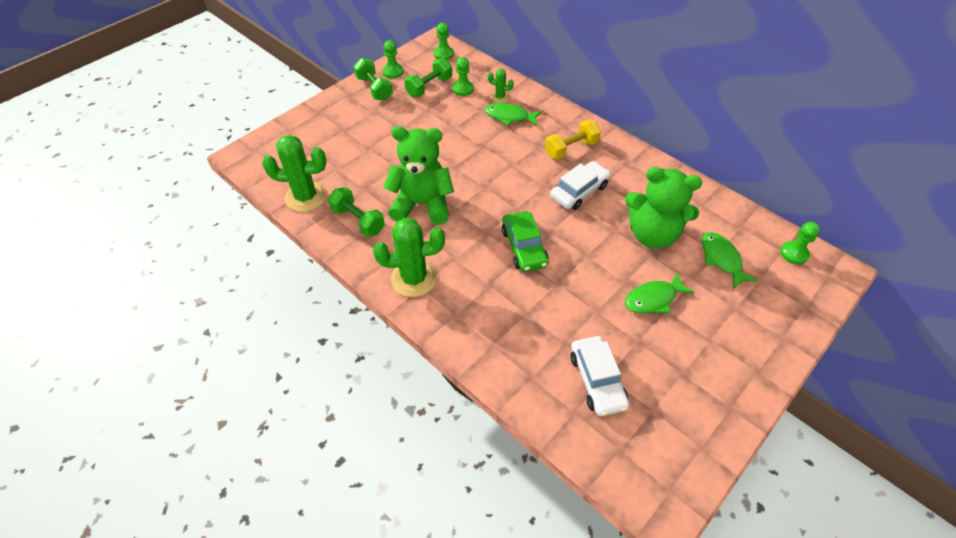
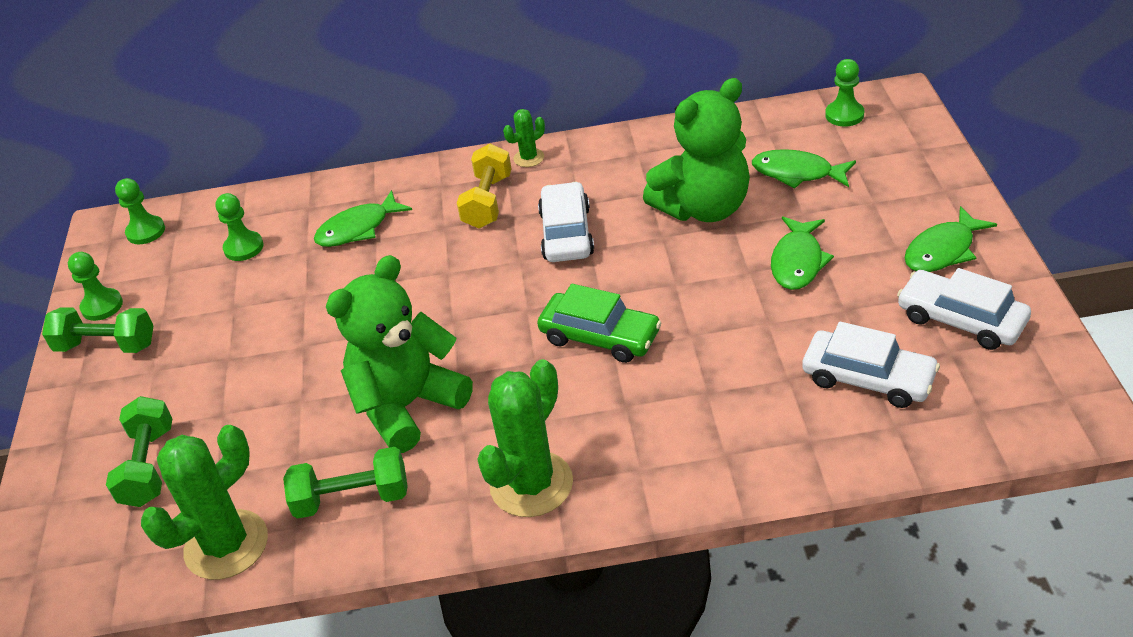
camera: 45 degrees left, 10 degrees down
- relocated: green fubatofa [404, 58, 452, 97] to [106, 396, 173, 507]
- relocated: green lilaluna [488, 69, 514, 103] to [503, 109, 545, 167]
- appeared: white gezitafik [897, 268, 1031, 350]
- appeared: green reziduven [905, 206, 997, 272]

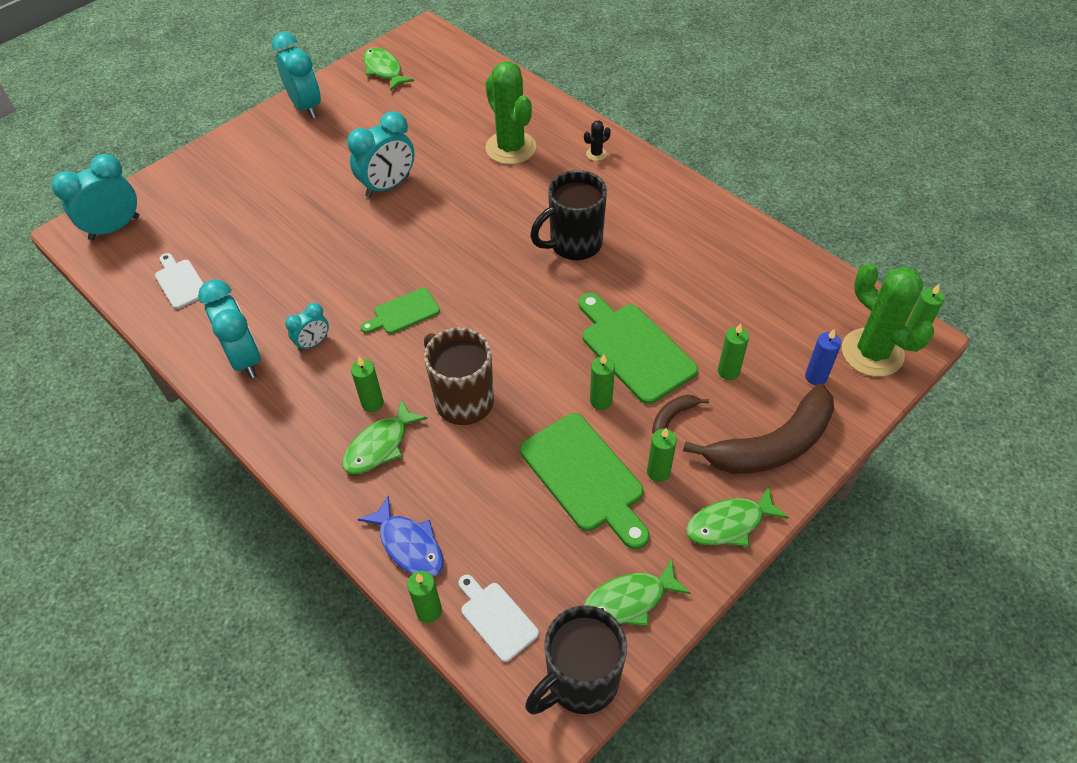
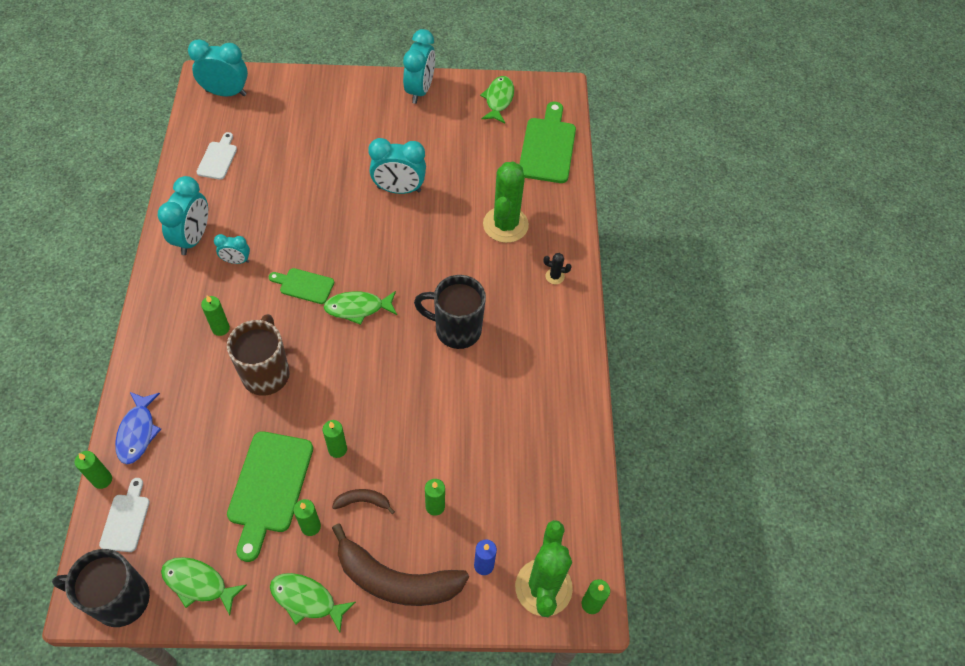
camera: 40 degrees right, 5 degrees up
- relocated: green reziduven [343, 399, 428, 474] to [324, 291, 397, 325]
- relocated: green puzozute [578, 293, 698, 404] to [519, 102, 576, 183]

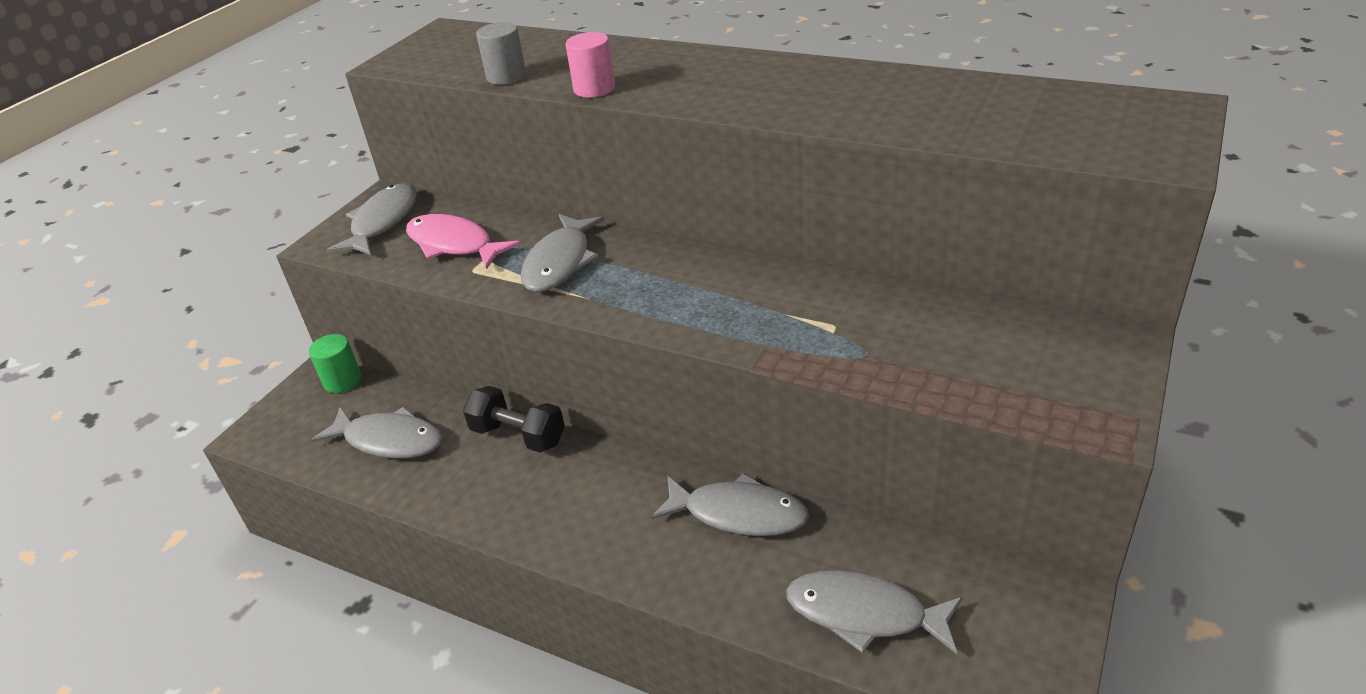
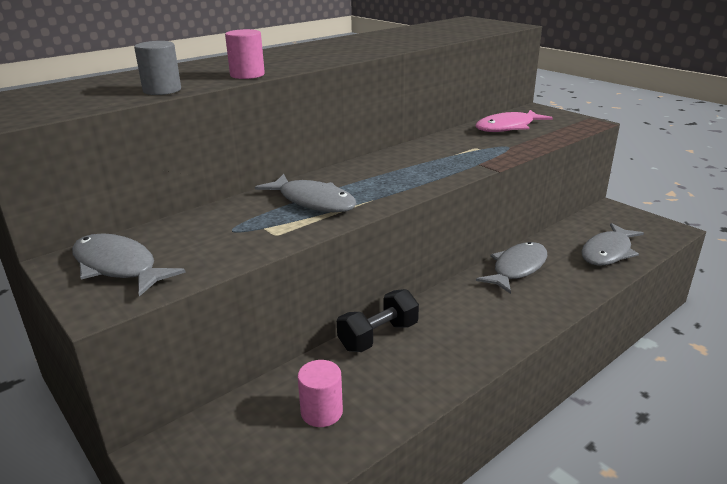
camera: 70 degrees left, 10 degrees down
- exchanged: grey reziduven [311, 407, 442, 459] to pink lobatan [298, 360, 343, 427]
- relocated: pink reziduven [406, 214, 521, 269] to [476, 110, 553, 132]
- missing: green lobatan [309, 334, 362, 393]

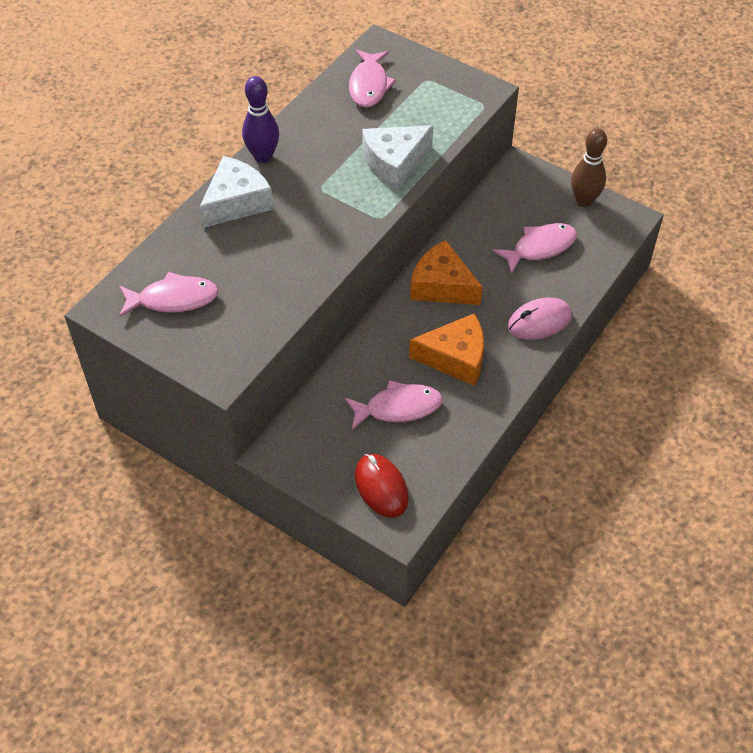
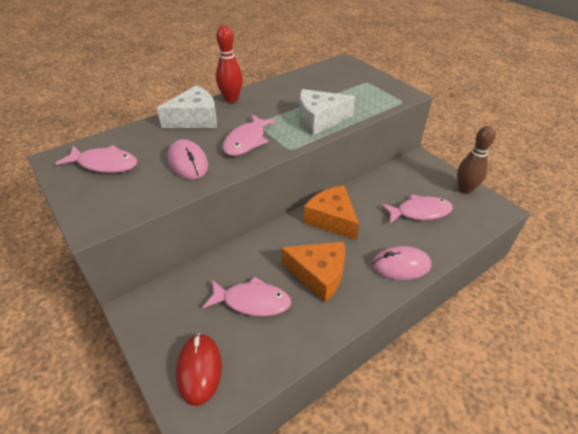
camera: 20 degrees right, 10 degrees down
- appeared: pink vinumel [168, 139, 208, 179]
- colour: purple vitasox [242, 76, 279, 163] to red vitasox [216, 26, 243, 103]
- relocated: pink reziduven [349, 50, 396, 108] to [223, 114, 276, 156]

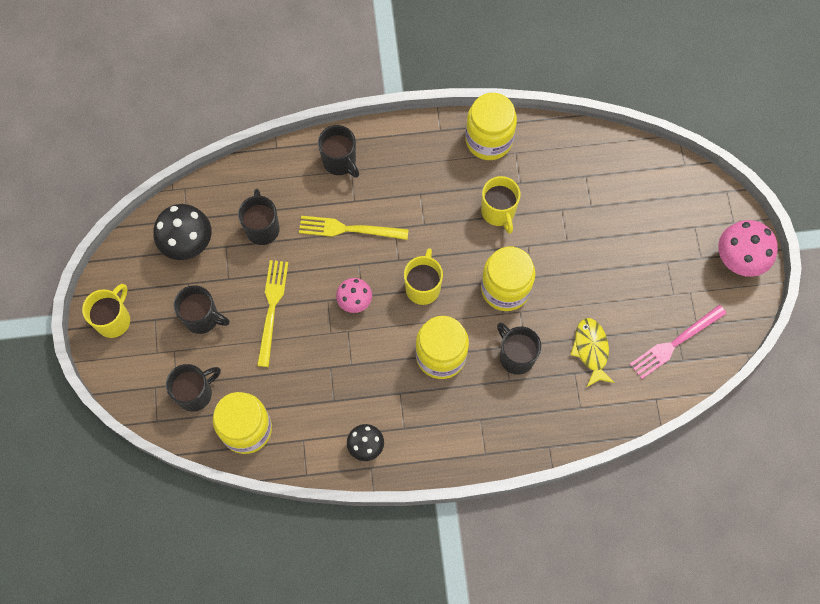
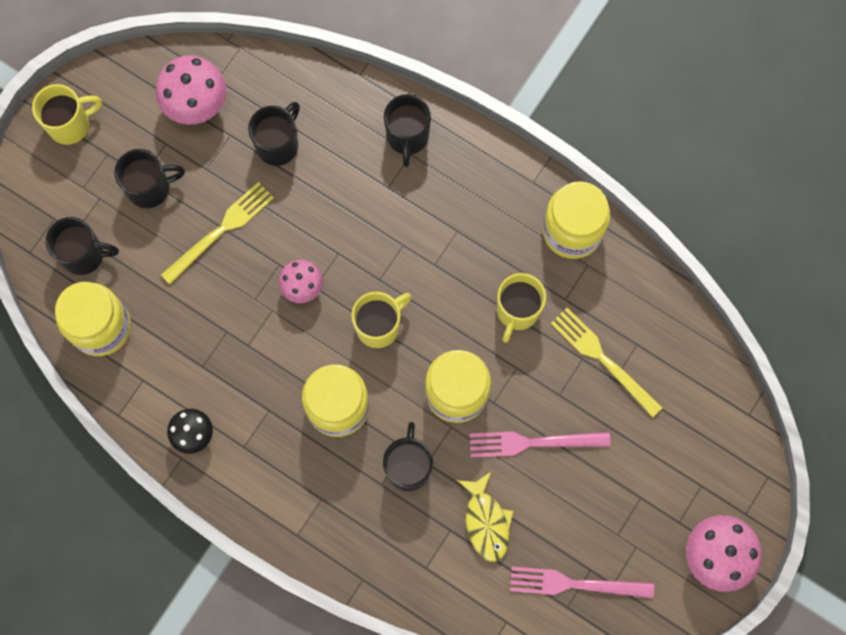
camera: 40 degrees right, 5 degrees up
- spun: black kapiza [173, 285, 230, 334] = [114, 149, 185, 208] 75 degrees counterclockwise
- colour: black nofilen [154, 204, 212, 260] to pink nofilen [156, 55, 226, 125]
- spun: yellow reziduven [570, 318, 615, 387] = [457, 472, 514, 562] 135 degrees clockwise
- appeared: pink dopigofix [470, 431, 611, 457]
- relocated: yellow dopigofix [299, 216, 409, 240] to [551, 308, 663, 418]

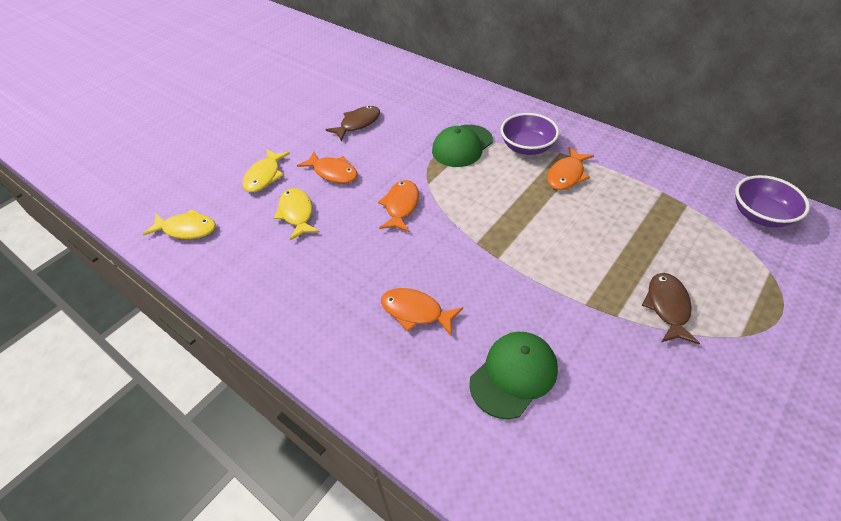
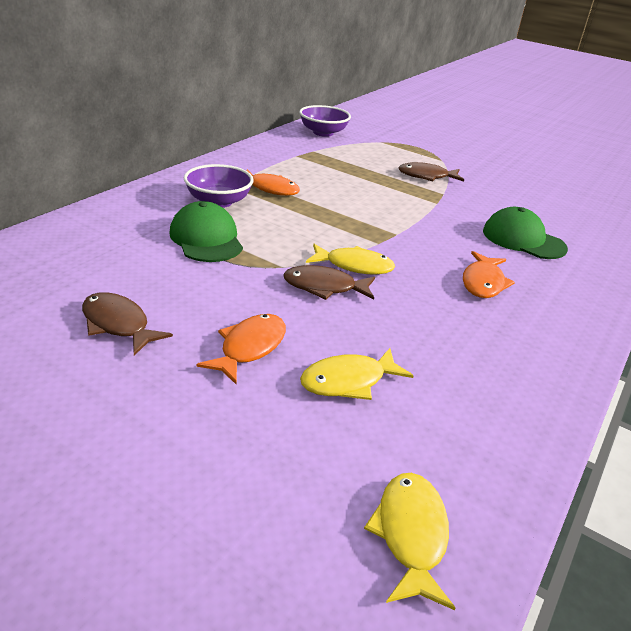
camera: 100 degrees left, 15 degrees down
- spun: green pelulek [432, 125, 493, 167] = [169, 201, 243, 262] 150 degrees counterclockwise
- colour: orange reziduven [378, 180, 419, 232] to brown reziduven [283, 265, 375, 300]
- relocated: yellow reziduven [243, 149, 290, 192] to [306, 244, 395, 274]

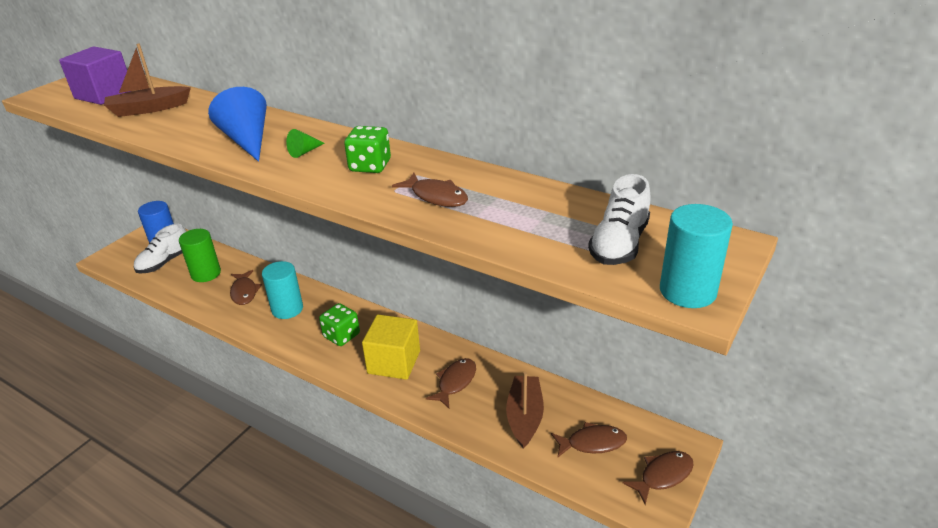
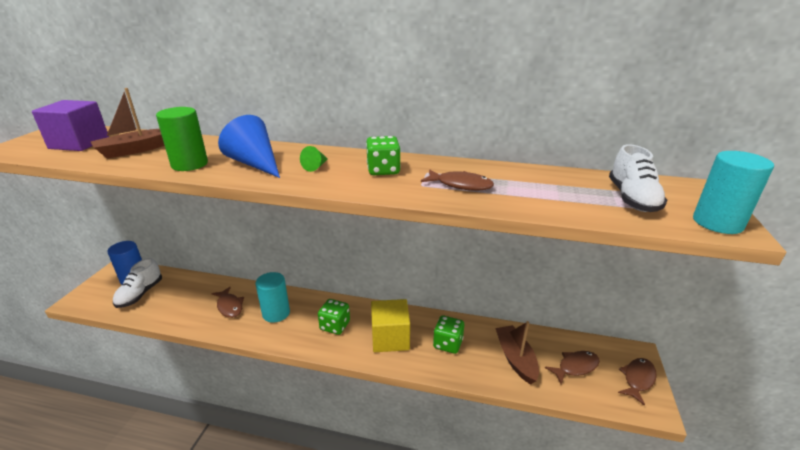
camera: 20 degrees left, 5 degrees down
- relocated: green lobatan [179, 229, 221, 282] to [156, 107, 208, 171]
- exchanged: brown reziduven [426, 358, 476, 408] to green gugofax [433, 315, 464, 354]

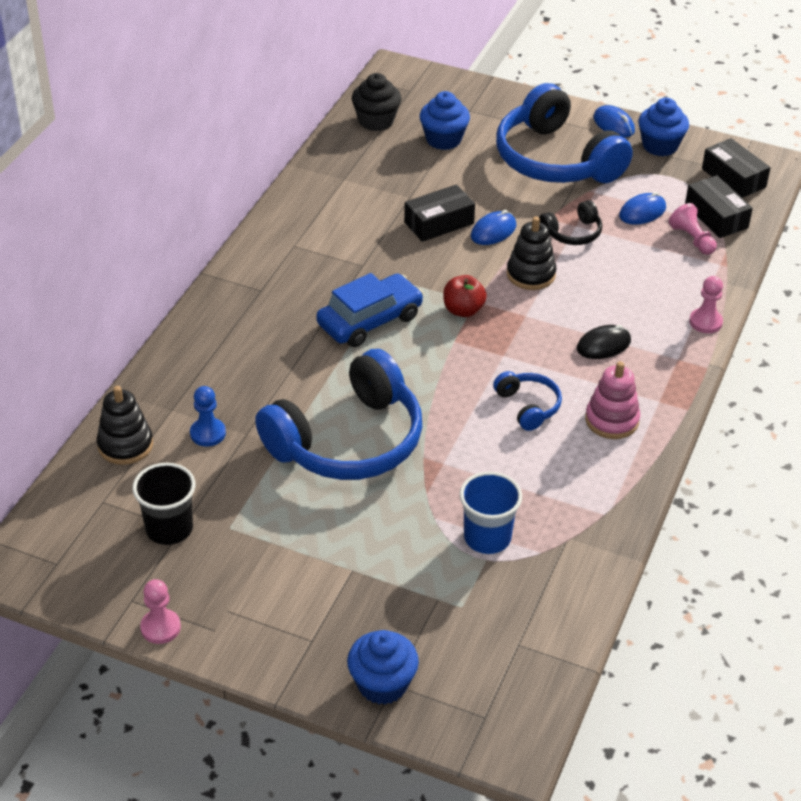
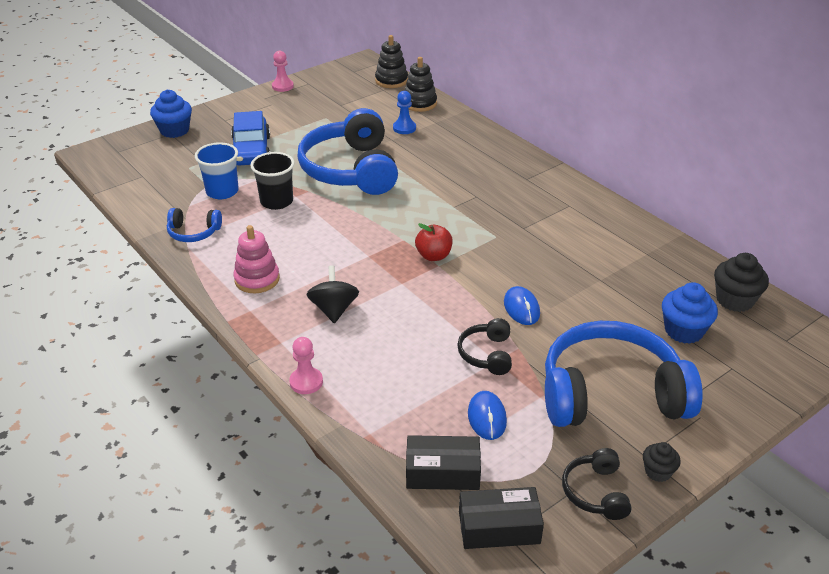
camera: 120 degrees right, 5 degrees down
- relocated: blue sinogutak [493, 371, 562, 431] to [167, 208, 222, 242]
- relocated: blue gezitafik [316, 273, 424, 347] to [231, 111, 270, 166]
- relocated: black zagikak [132, 463, 196, 545] to [250, 152, 294, 210]
- exchanged: black vinumel [577, 325, 631, 359] to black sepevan [306, 265, 359, 323]
- relocated: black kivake [507, 217, 556, 290] to [375, 35, 408, 88]
- exchanged: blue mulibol [638, 98, 689, 156] to black sinogutak [562, 448, 632, 520]
- exchanged: blue vinumel [594, 105, 635, 137] to black mulibol [643, 442, 680, 482]
- missing: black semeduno [404, 184, 475, 242]
- missing: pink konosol [669, 203, 717, 255]

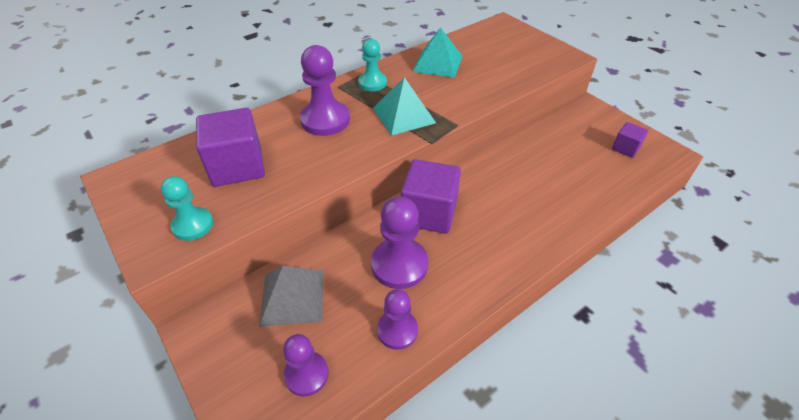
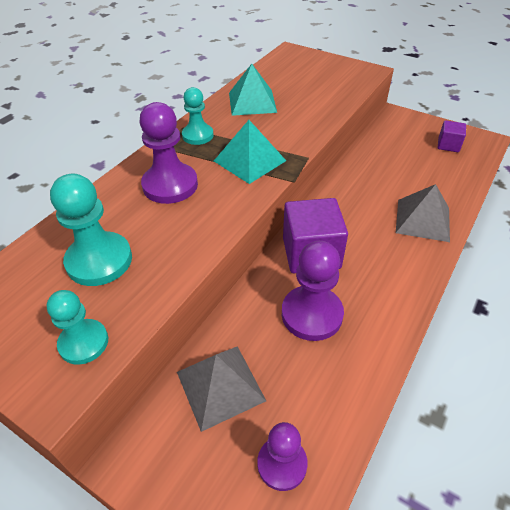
camera: 20 degrees left, 0 degrees up
- exchanged: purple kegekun [196, 108, 265, 187] to turquoise konosol [50, 174, 132, 286]
- appeared: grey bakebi [396, 184, 450, 242]
- missing: purple konosol [377, 289, 418, 350]

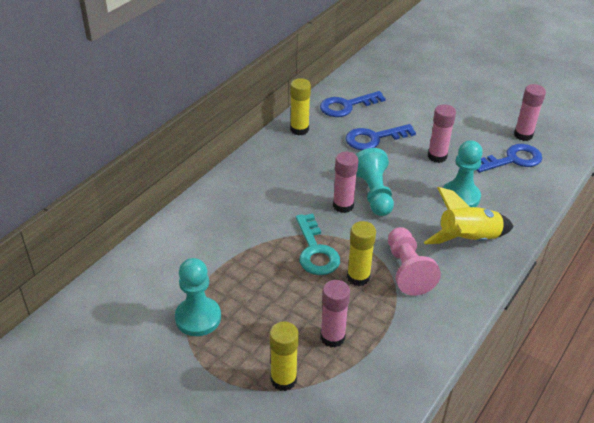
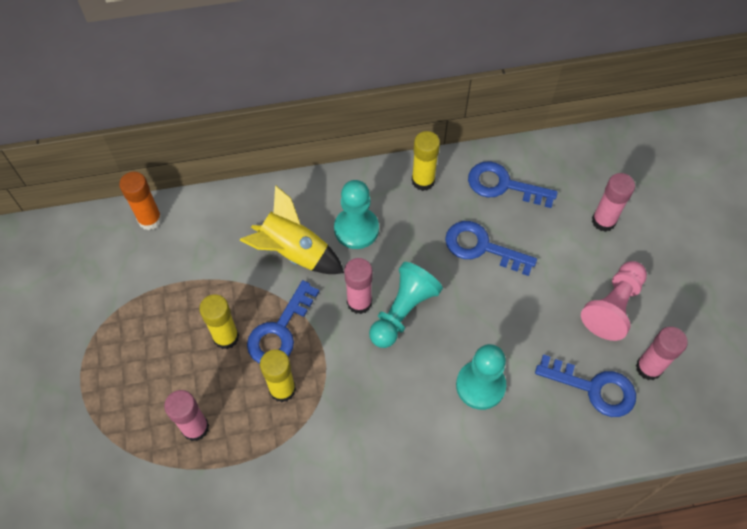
camera: 45 degrees right, 20 degrees up
- appeared: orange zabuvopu [119, 172, 162, 230]
- relocated: yellow zabuvopu [270, 322, 299, 391] to [199, 294, 239, 349]
- relocated: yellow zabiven [424, 187, 514, 244] to [240, 185, 344, 274]
- colour: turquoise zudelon [296, 214, 340, 275] to blue zudelon [247, 280, 319, 364]
- relocated: turquoise konosol [175, 258, 221, 336] to [334, 180, 379, 249]
- relocated: pink konosol [388, 227, 441, 296] to [581, 261, 647, 341]
- relocated: pink zabuvopu [428, 104, 456, 163] to [592, 173, 635, 232]

